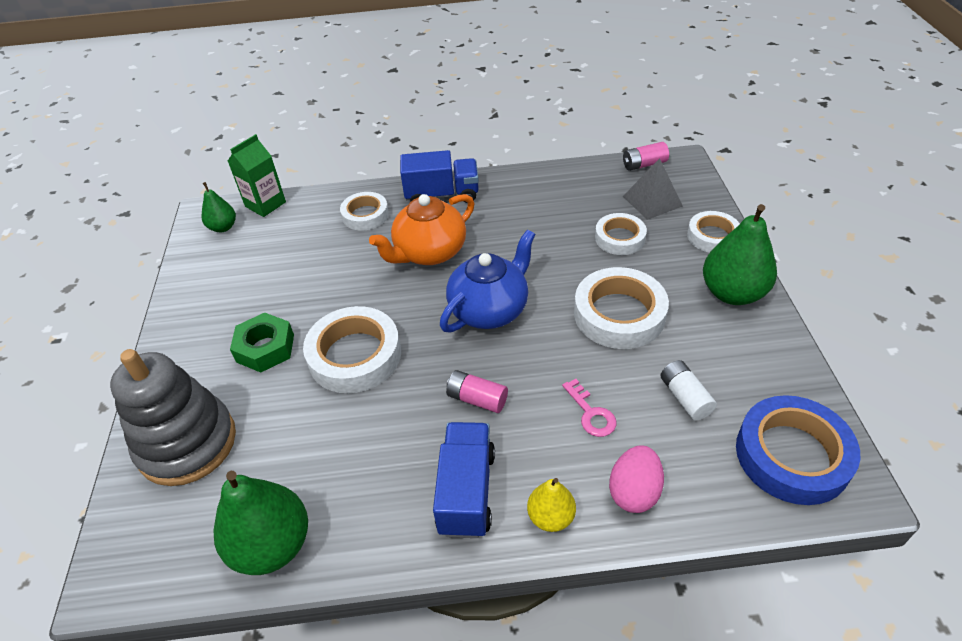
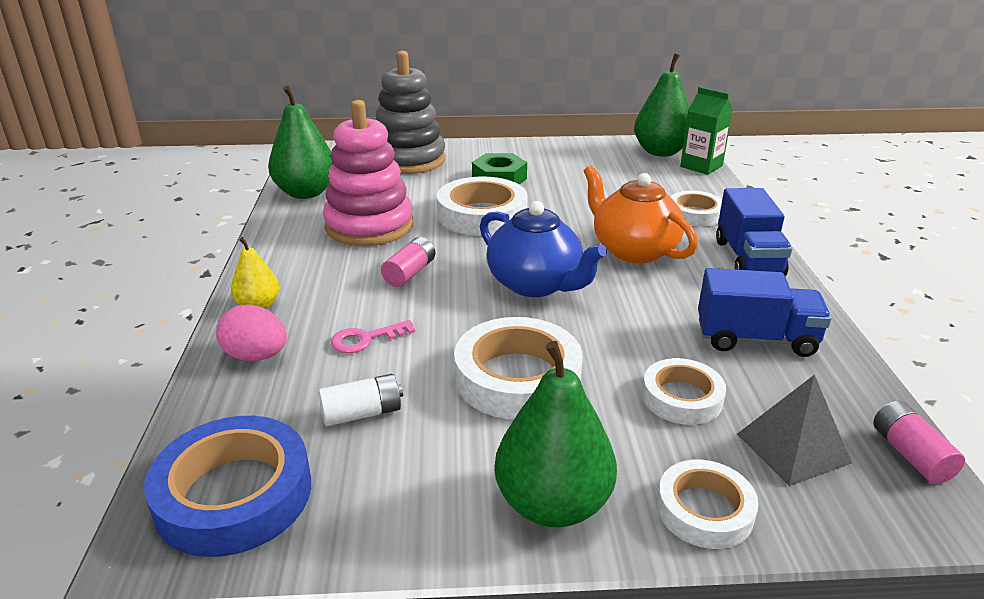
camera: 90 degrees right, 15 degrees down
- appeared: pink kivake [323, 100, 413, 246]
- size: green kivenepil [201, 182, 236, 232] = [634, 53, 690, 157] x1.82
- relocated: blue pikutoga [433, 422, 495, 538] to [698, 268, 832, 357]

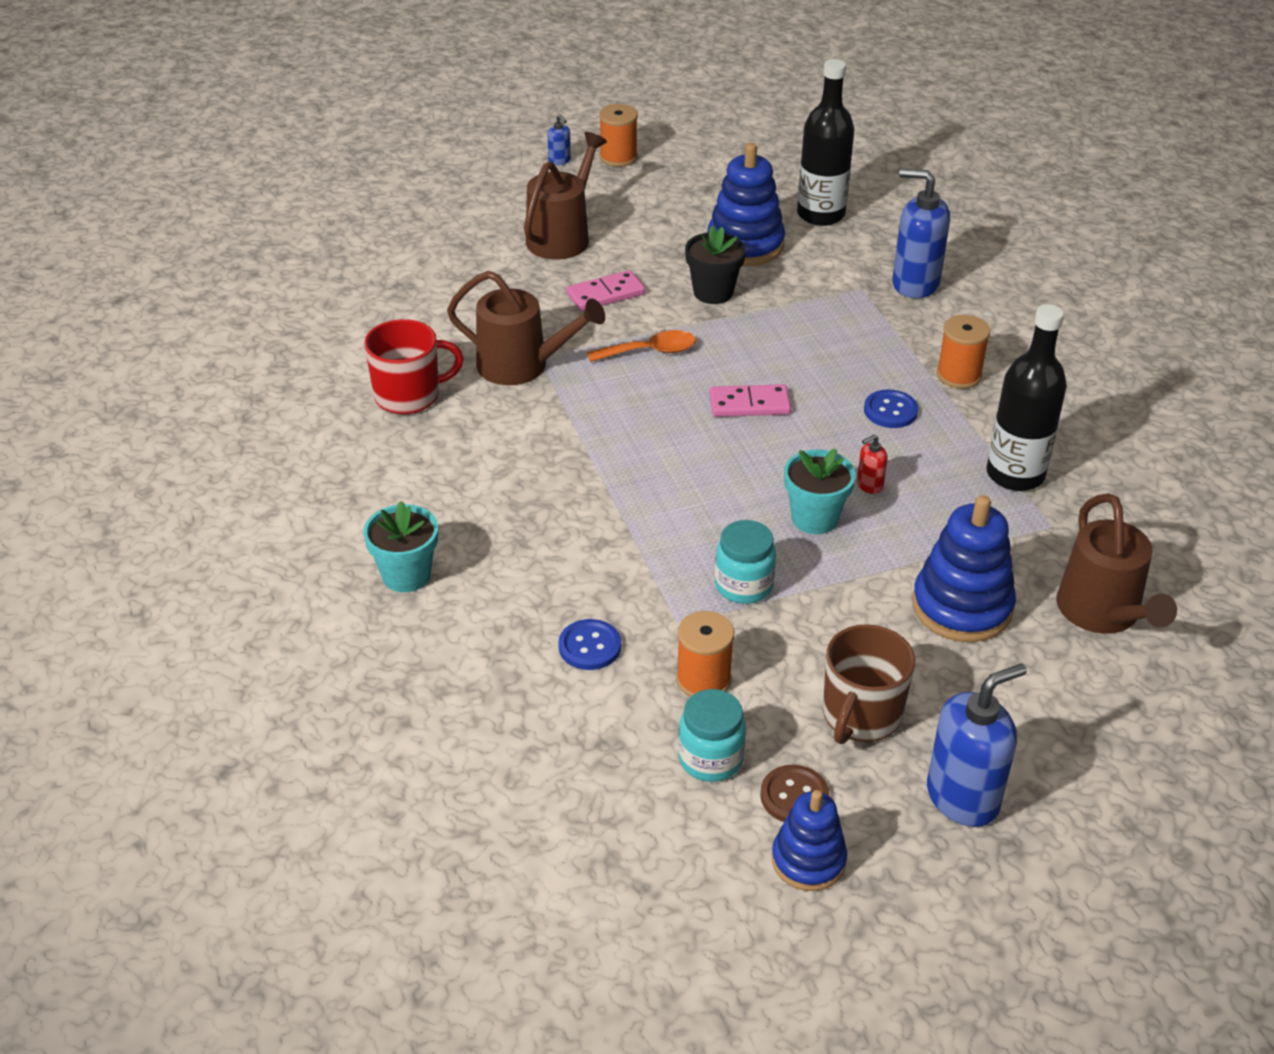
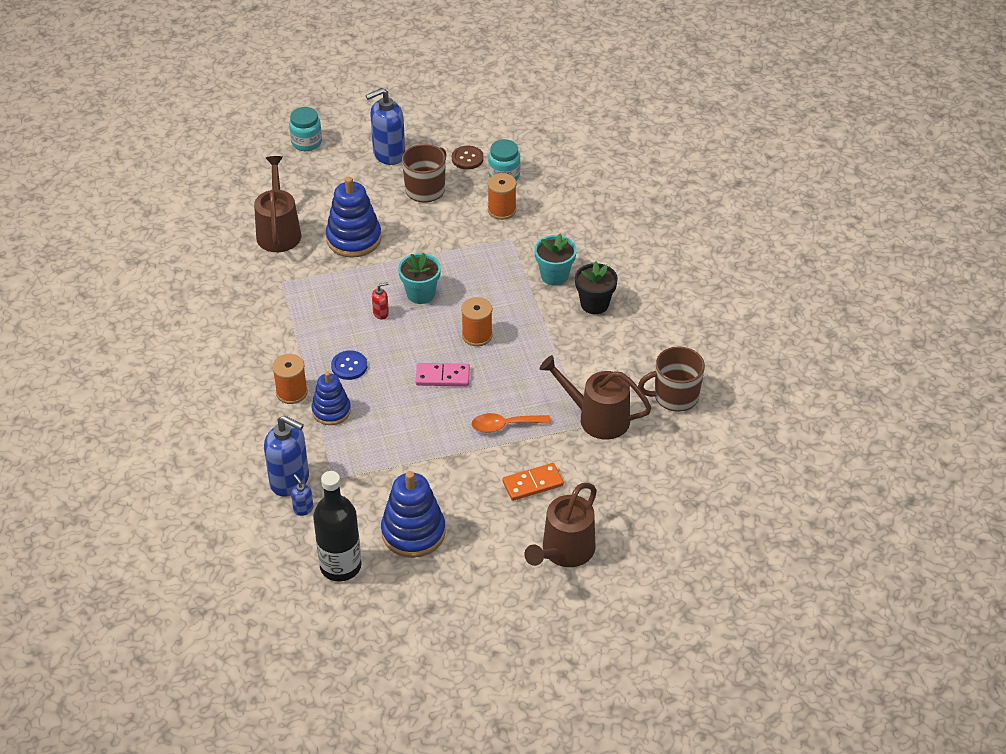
camera: 175 degrees left, 5 degrees up
- relocated: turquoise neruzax [715, 520, 776, 604] to [289, 107, 322, 151]
- relocated: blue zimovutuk [547, 115, 571, 165] to [291, 474, 314, 516]
- relocated: blue kivake [772, 790, 847, 891] to [311, 372, 351, 425]
- relocated: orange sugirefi [599, 104, 638, 167] to [461, 297, 493, 346]
- colour: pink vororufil [566, 270, 645, 311] to orange vororufil [503, 463, 564, 501]
- relocated: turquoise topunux [363, 501, 438, 592] to [535, 233, 577, 286]
- relocated: black topunux [685, 225, 746, 304] to [575, 261, 618, 314]
- colour: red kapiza [364, 319, 464, 414] to brown kapiza [638, 346, 705, 412]
- missing: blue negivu [558, 619, 621, 670]
- missing: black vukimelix [987, 304, 1067, 491]

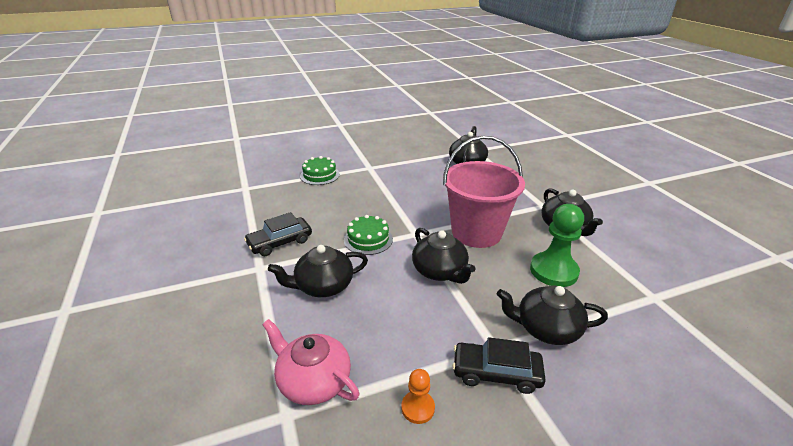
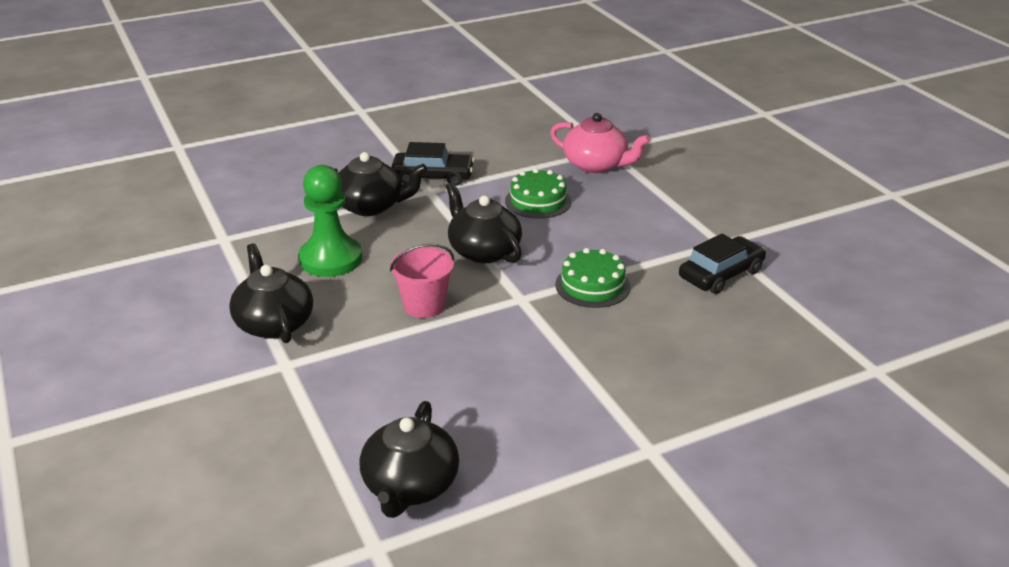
camera: 175 degrees right, 0 degrees up
- size: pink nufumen [443, 136, 525, 248] = [390, 244, 454, 318] x0.51
- relocated: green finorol [300, 156, 340, 185] to [505, 168, 571, 219]
- missing: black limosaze [268, 245, 368, 297]
- missing: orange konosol [401, 369, 435, 424]

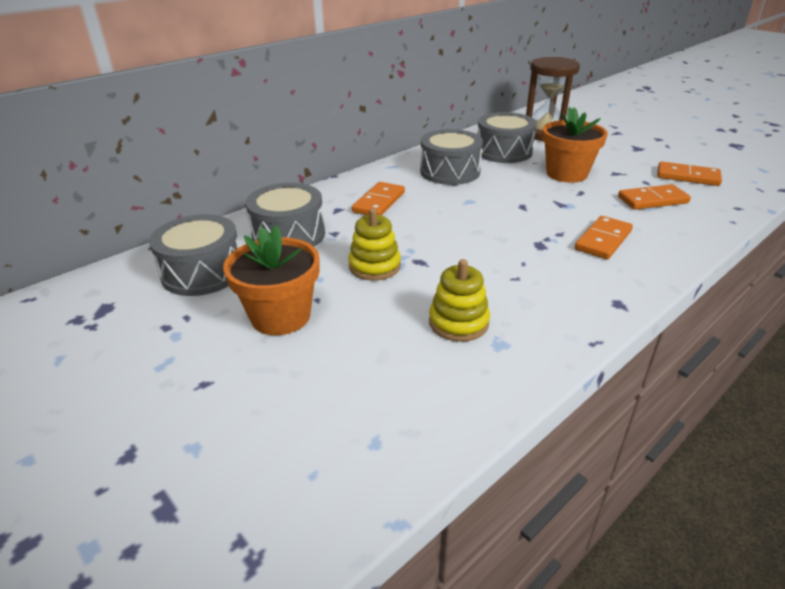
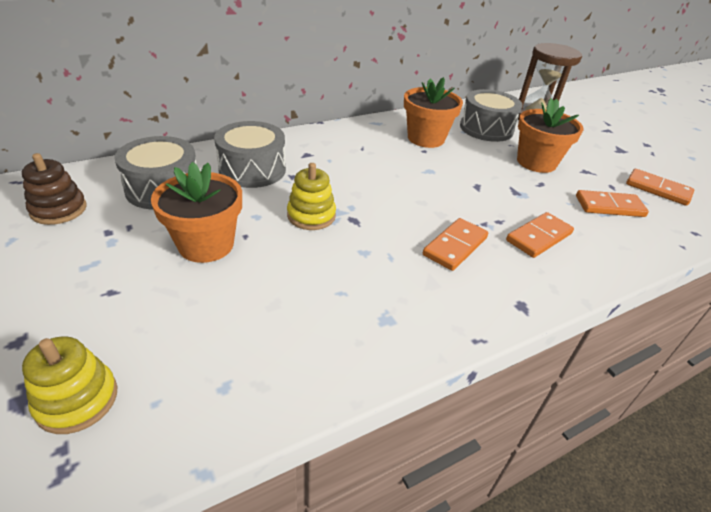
camera: 10 degrees right, 5 degrees up
- appeared: brown kivake [22, 153, 87, 225]
- relocated: yellow kivake [429, 259, 490, 342] to [22, 336, 117, 434]
- exchanged: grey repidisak [420, 129, 483, 185] to orange topunux [404, 77, 463, 148]
- relocated: orange vororufil [352, 182, 405, 216] to [423, 218, 488, 271]

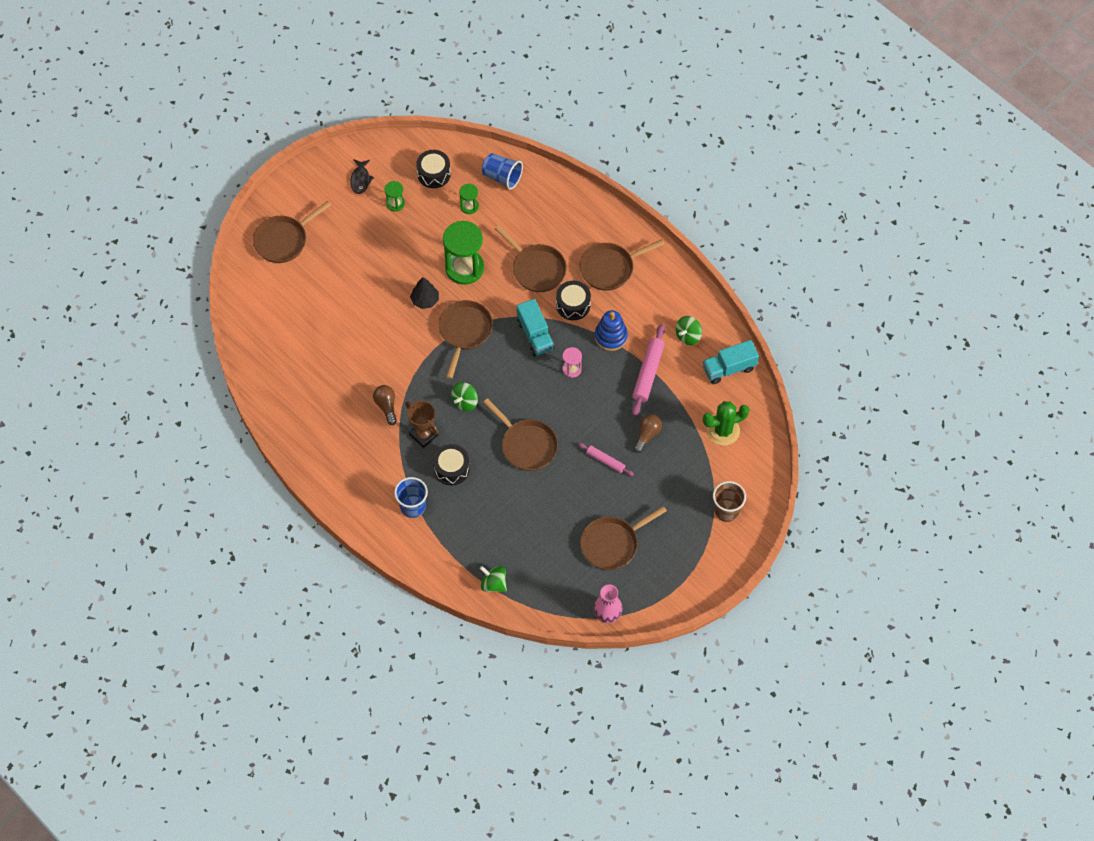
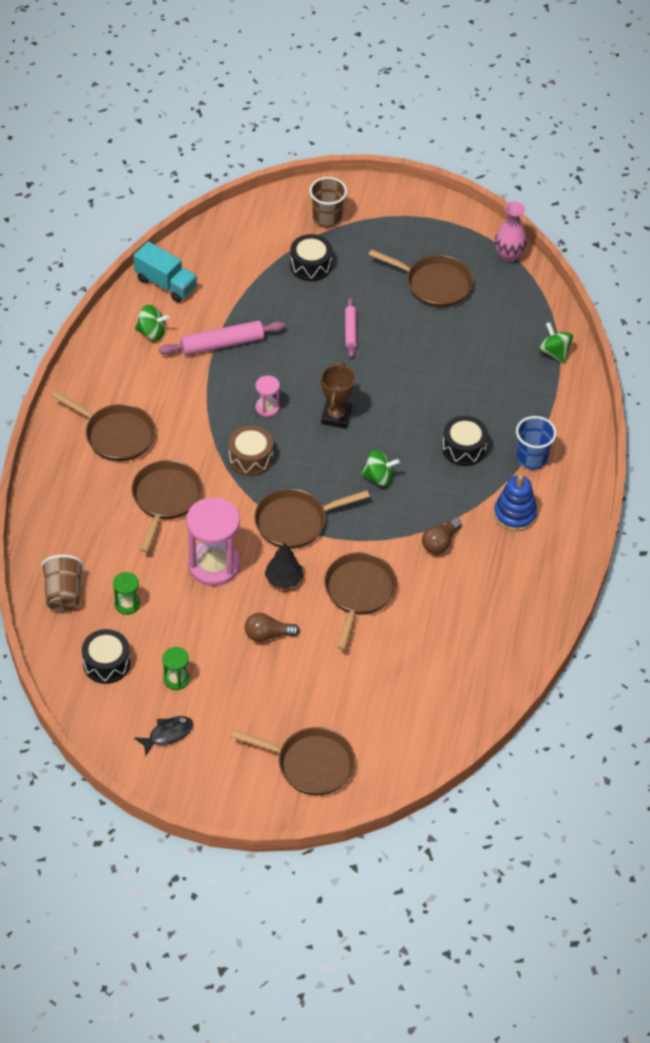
camera: 125 degrees left, 10 degrees down
- colour: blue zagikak [482, 153, 523, 190] to brown zagikak [41, 555, 84, 612]
- colour: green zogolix [443, 221, 484, 285] to pink zogolix [186, 497, 240, 586]
- exchanged: turquoise pikutoga [517, 299, 554, 357] to brown repidisak [229, 425, 273, 476]
- relocated: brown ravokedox [634, 414, 662, 453] to [245, 613, 300, 642]
- relocated: black repidisak [556, 281, 591, 320] to [290, 234, 332, 281]
- relocated: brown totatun [405, 401, 439, 448] to [321, 363, 355, 429]
- relocated: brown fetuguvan [483, 398, 558, 471] to [324, 552, 397, 650]
- relocated: blue kivake [595, 310, 628, 351] to [494, 475, 537, 531]
- spun: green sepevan [480, 566, 507, 592] = [539, 322, 573, 363] 150 degrees clockwise
- missing: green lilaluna [703, 401, 750, 445]

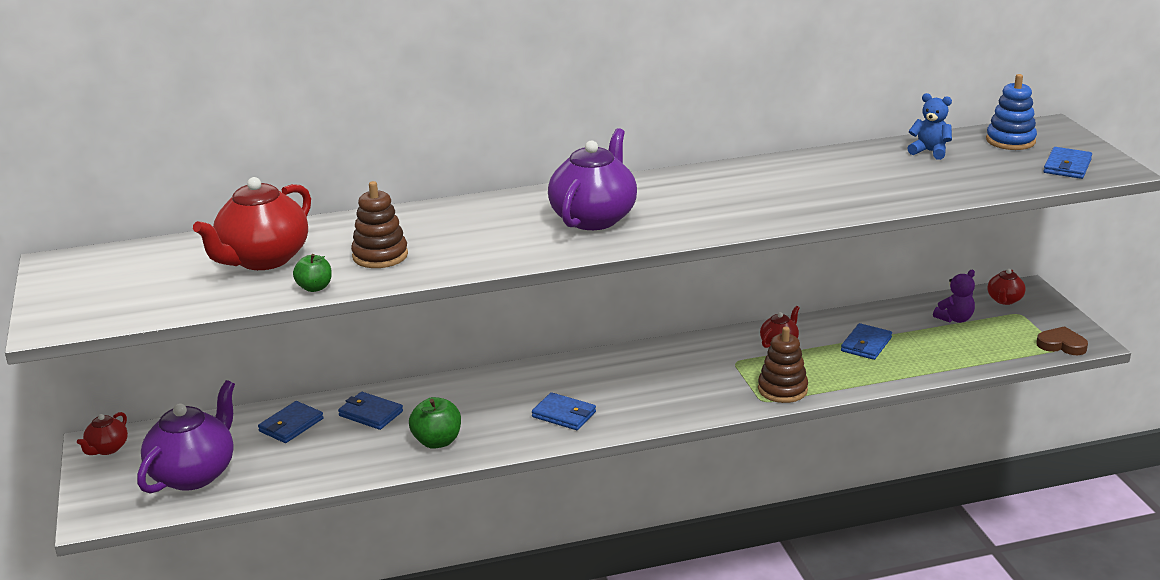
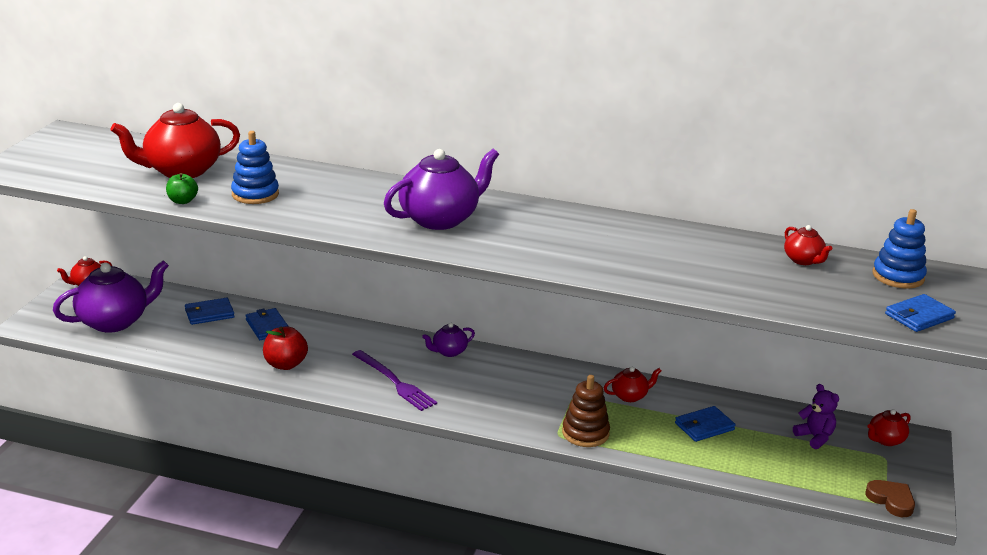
camera: 30 degrees right, 0 degrees up
- colour: brown kivake [351, 181, 408, 268] to blue kivake [231, 131, 279, 204]
- colour: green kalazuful [409, 397, 461, 449] to red kalazuful [263, 327, 308, 370]
- exchanged: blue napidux [532, 392, 596, 430] to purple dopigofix [352, 350, 437, 411]
- appeared: purple limosaze [422, 323, 475, 357]
- exchanged: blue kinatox [908, 93, 952, 160] to red limosaze [784, 225, 832, 265]
- spun: purple kinatox [933, 270, 975, 323] = [793, 384, 839, 449] 120 degrees counterclockwise

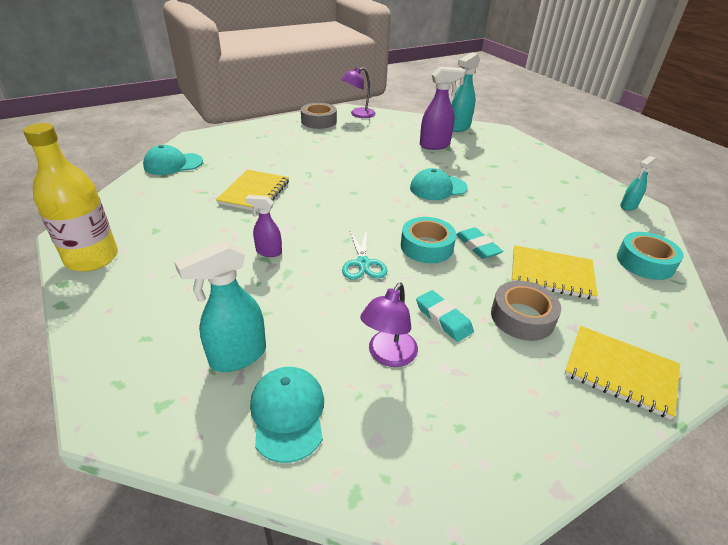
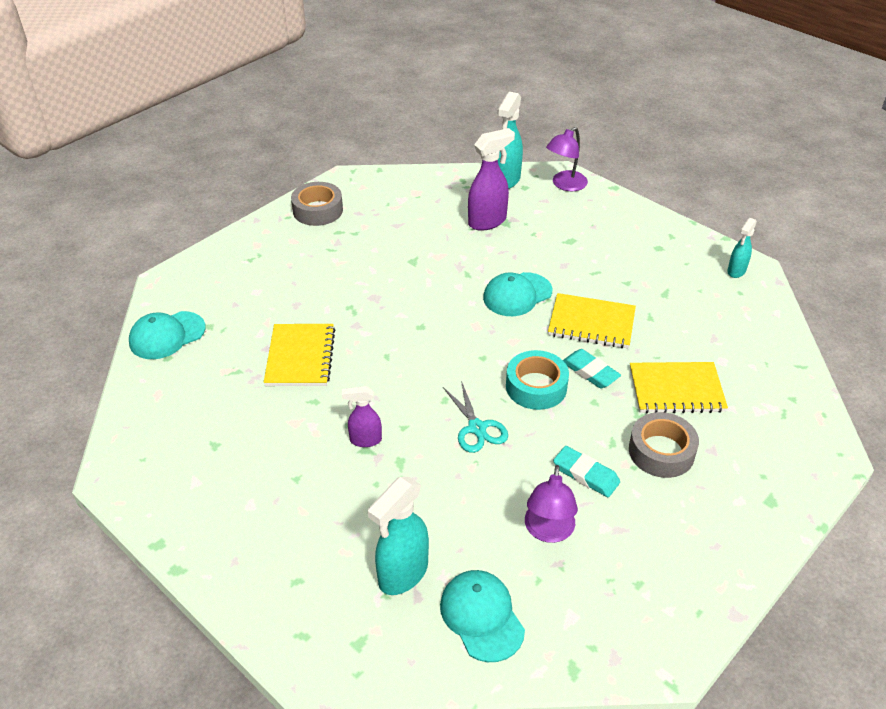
camera: 15 degrees left, 5 degrees up
- relocated: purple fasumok [341, 67, 376, 118] to [546, 127, 588, 191]
- relocated: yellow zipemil [564, 326, 680, 420] to [548, 293, 636, 348]
- missing: yellow vukimelix [23, 123, 118, 272]
- missing: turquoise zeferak [617, 232, 684, 280]

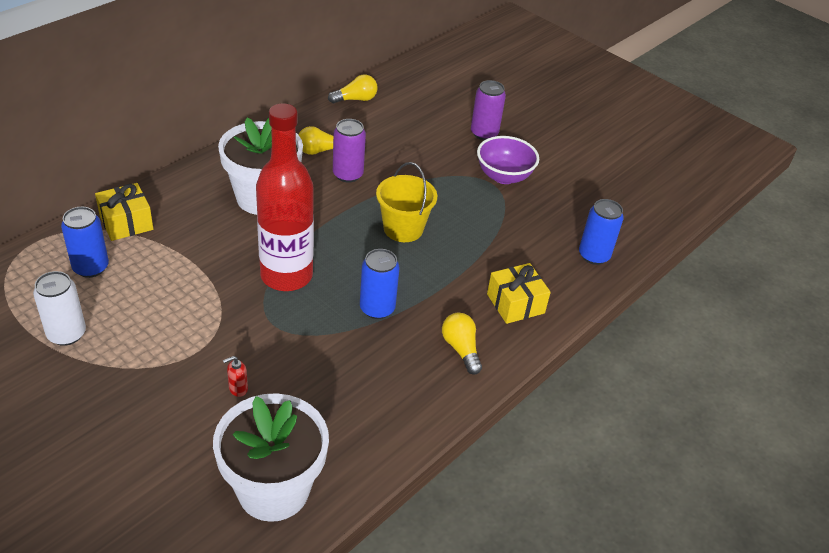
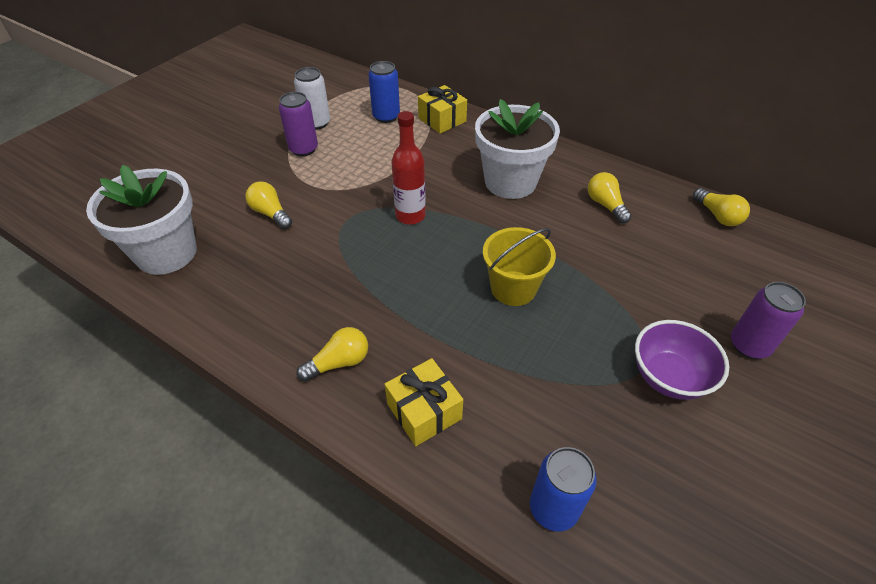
camera: 85 degrees right, 5 degrees up
- exchanged: red zimovutuk [223, 356, 248, 397] to yellow ravokedox [246, 182, 292, 229]
- relocated: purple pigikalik [333, 119, 366, 183] to [279, 92, 318, 156]
- size: red vukimelix [256, 103, 314, 291] = [391, 111, 426, 225] x0.61
- missing: blue pigikalik [360, 249, 399, 319]

